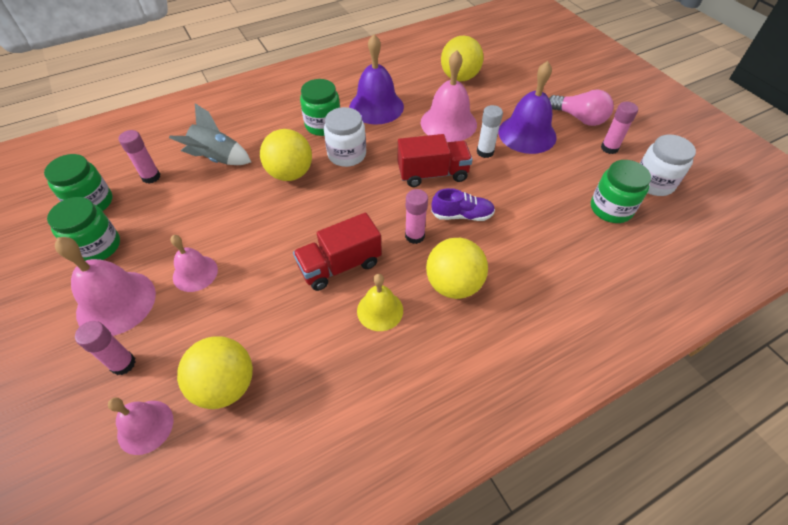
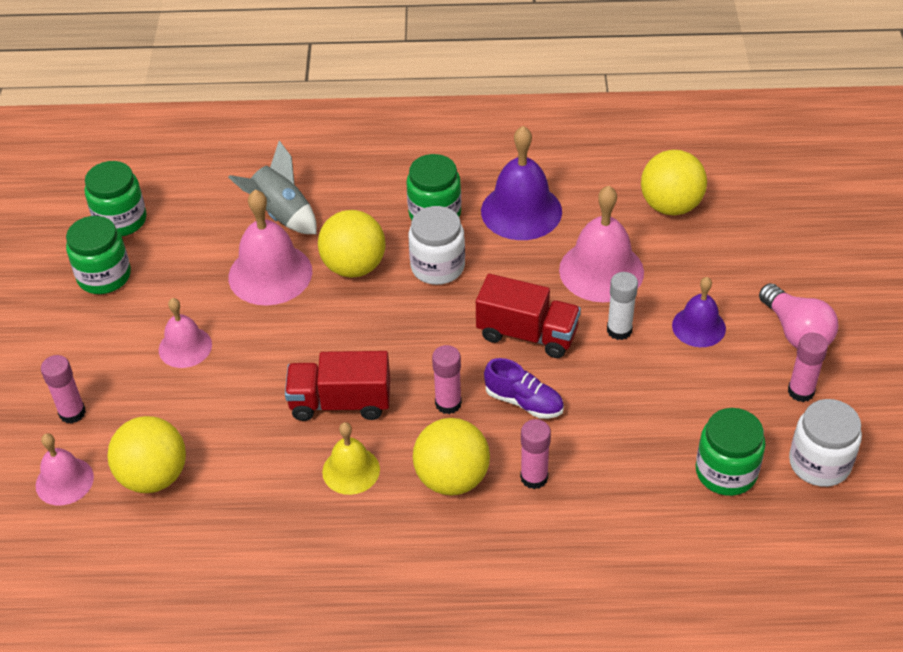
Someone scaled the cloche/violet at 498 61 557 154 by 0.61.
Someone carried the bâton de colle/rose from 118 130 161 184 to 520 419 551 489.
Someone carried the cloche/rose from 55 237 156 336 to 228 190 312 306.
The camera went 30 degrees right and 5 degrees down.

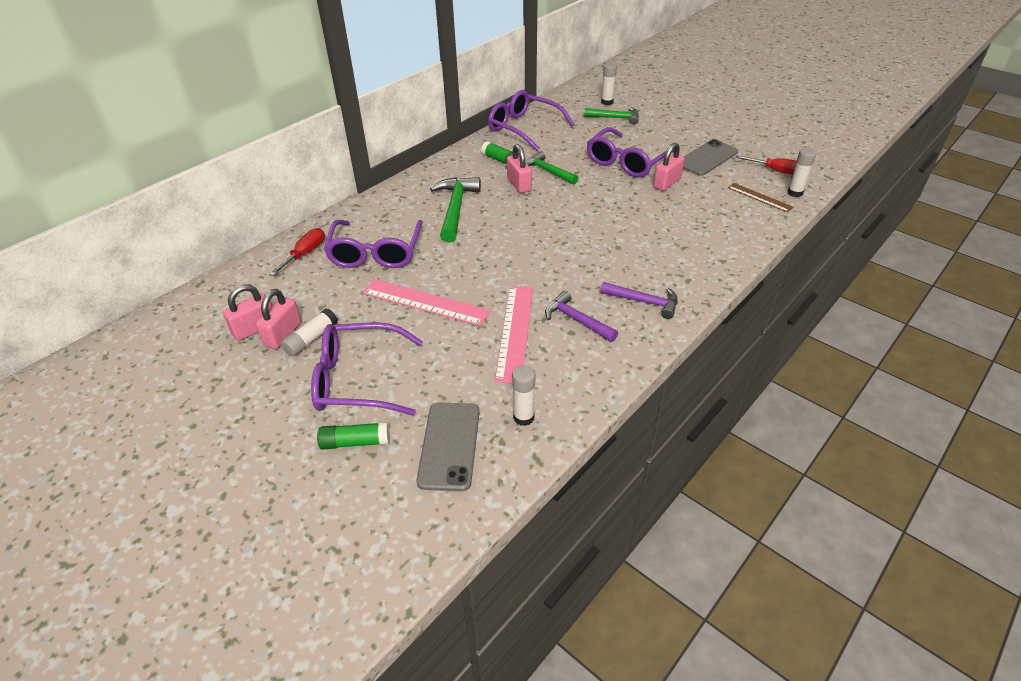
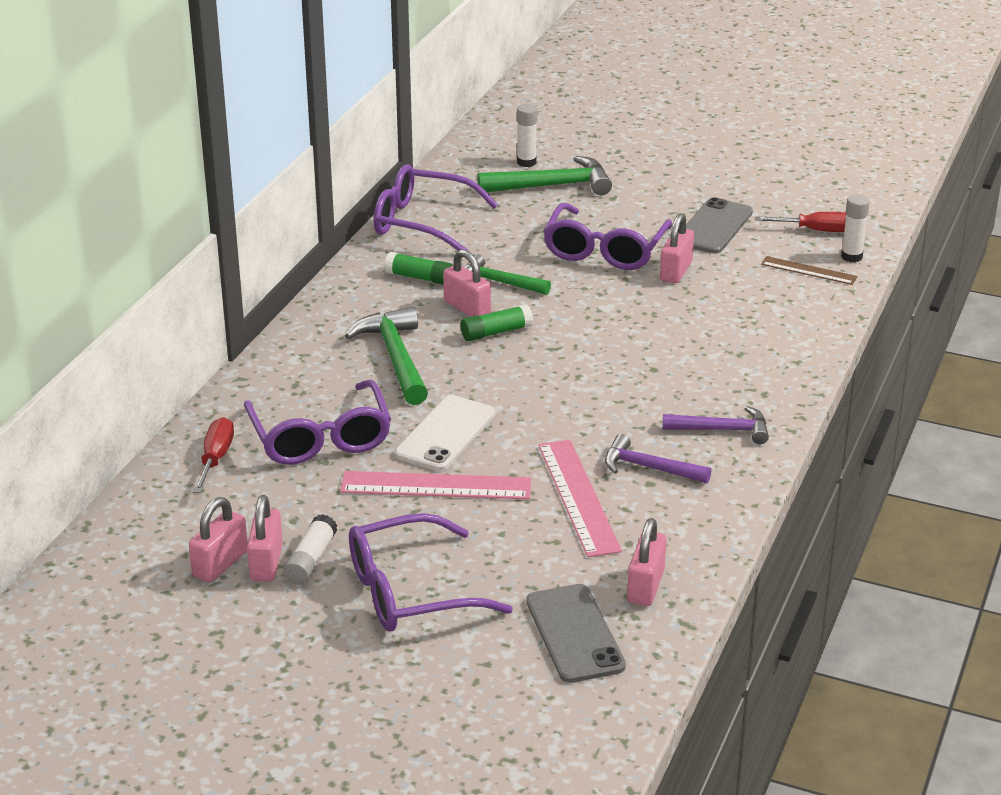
Someone scaled the marteau/vert at 584 107 639 125 by 1.52.
Someone swapped the bâton de colle/blanc at 512 365 535 426 for the cadenas/rose at 627 518 666 606.
Someone carried the bâton de colle/vert from 317 422 390 450 to 460 304 533 341.
Someone put down the téléphone/blanc at 395 395 495 471.
The camera went 20 degrees left and 10 degrees down.

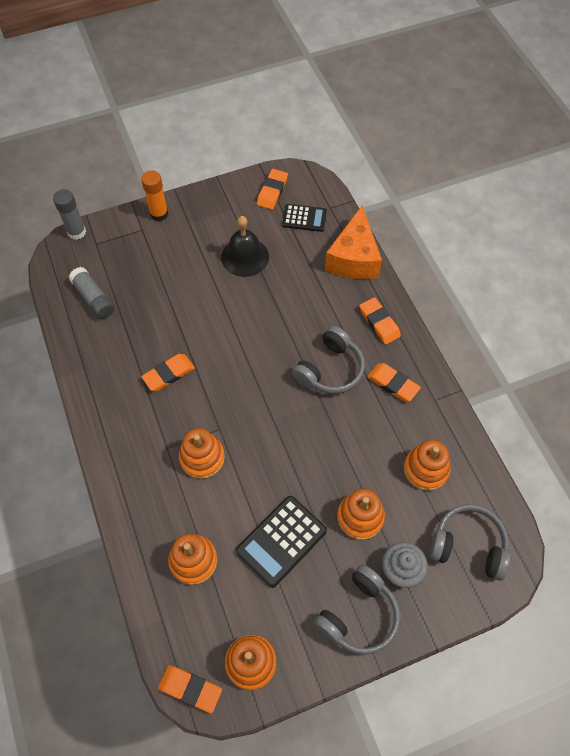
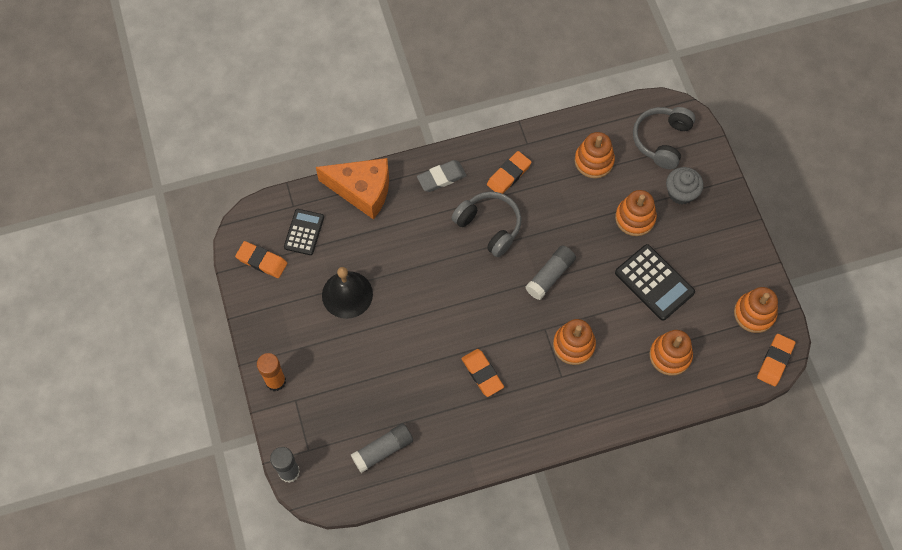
Someone repainted the gomme/orange at 359 297 401 345, which became the gomme/gris at 417 160 467 192.
Someone took away the casque audio/gris at 314 565 400 654.
Someone put down the bâton de colle/gris at 525 245 576 300.
The camera went 85 degrees left and 5 degrees up.

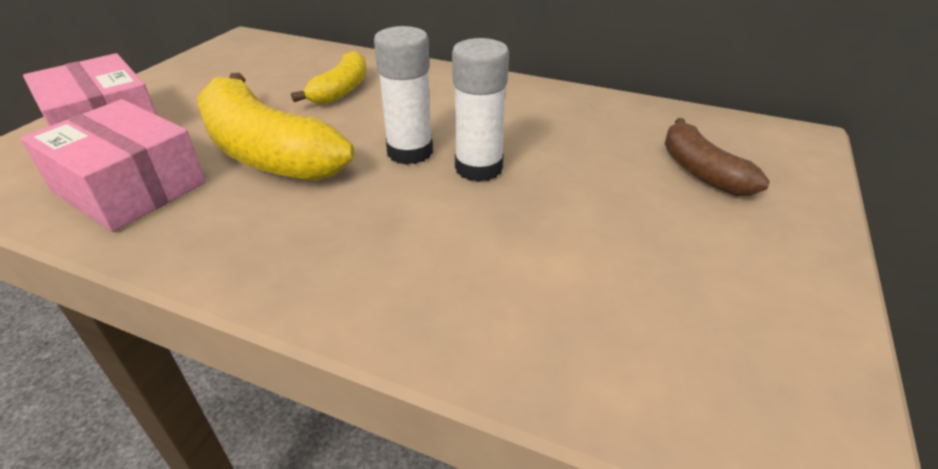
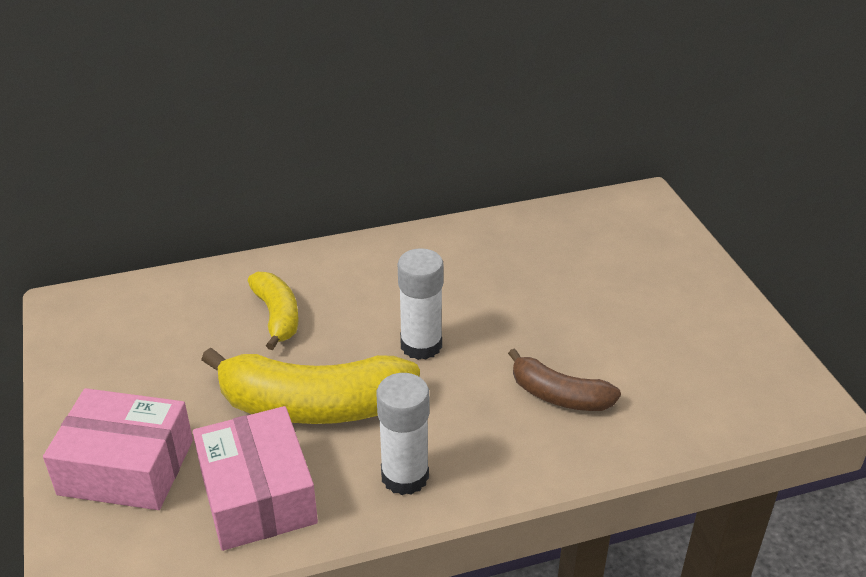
Someone carried the bâton de colle/blanc from 452 38 509 182 to 377 373 429 495.
Someone rotated the boîte/rose at 20 99 206 232 by 75 degrees clockwise.
Someone carried the banane/marron from 665 118 770 196 to 508 348 621 411.
The camera went 40 degrees left and 0 degrees up.

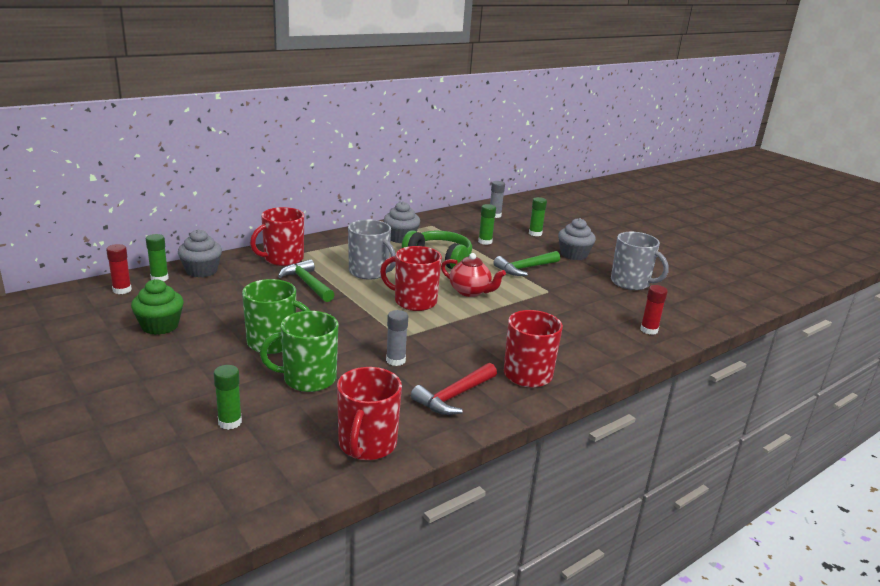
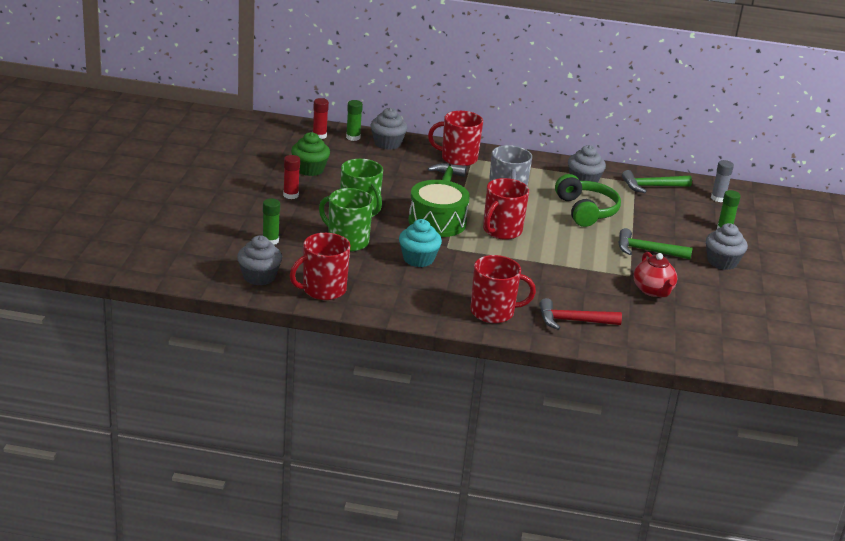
Someone took away the bâton de colle/vert at 478 204 496 245.
Someone took away the tasse/gris at 611 232 669 290.
Someone rotated the tasse/rouge at 380 246 442 311 by 120 degrees counterclockwise.
Someone carried the théière/rouge from 441 253 506 297 to 634 252 677 297.
Someone carried the bâton de colle/rouge from 640 285 668 335 to 283 155 300 199.
Someone swapped the bâton de colle/gris at 386 310 408 366 for the muffin/turquoise at 399 219 442 267.
Someone carried the marteau/rouge from 411 363 497 415 to 539 298 622 330.
Someone put down the marteau/vert at 622 170 692 193.
Someone put down the tambour/vert at 409 180 470 237.
Someone put down the muffin/gris at 237 235 282 285.
The camera went 45 degrees right and 5 degrees up.

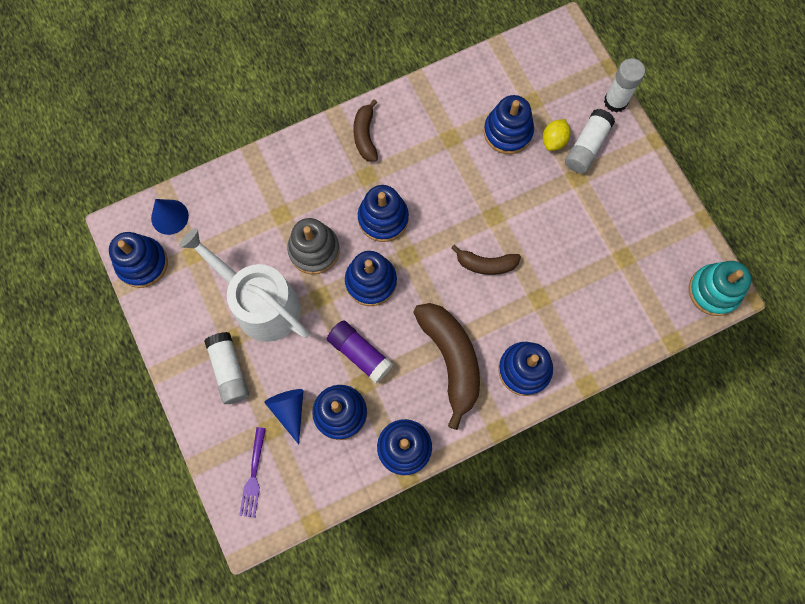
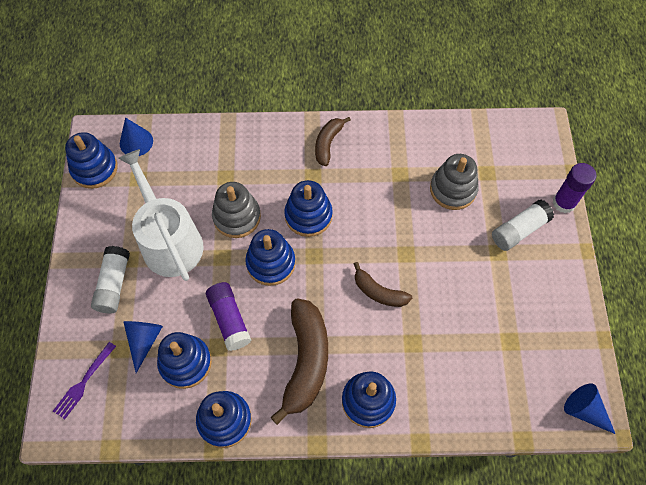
Someone repainted the bâton de colle/blanc at 604 58 645 113, which became the bâton de colle/violet at 553 163 596 213.
Someone repainted the jouet à empiler/bleu at 484 95 534 154, which became the jouet à empiler/gris at 430 154 479 210.
Someone took away the citron/jaune at 543 119 571 151.
Someone swapped the jouet à empiler/turquoise at 689 261 751 316 for the cône/bleu at 564 384 615 434.
The camera went 25 degrees right and 10 degrees down.

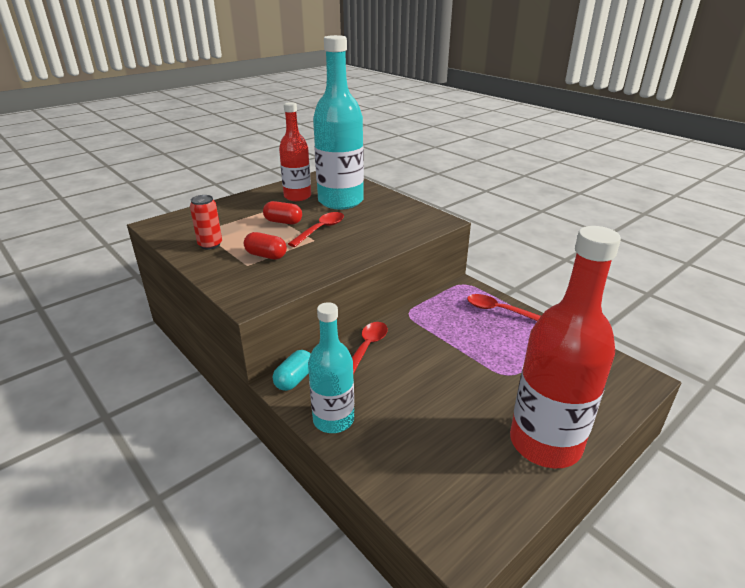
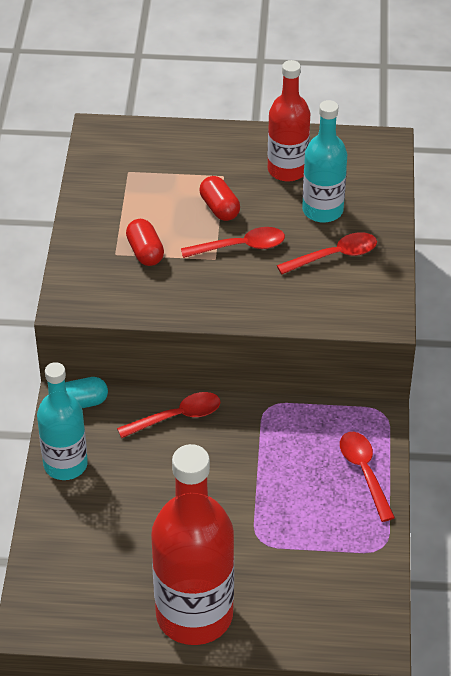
Someone scaled the bouteille/turquoise at 313 35 364 209 by 0.61.
Someone took away the canette/rouge at 190 195 222 250.
Someone put down the cuillère/rouge at 277 232 377 274.
The camera went 45 degrees right and 15 degrees up.

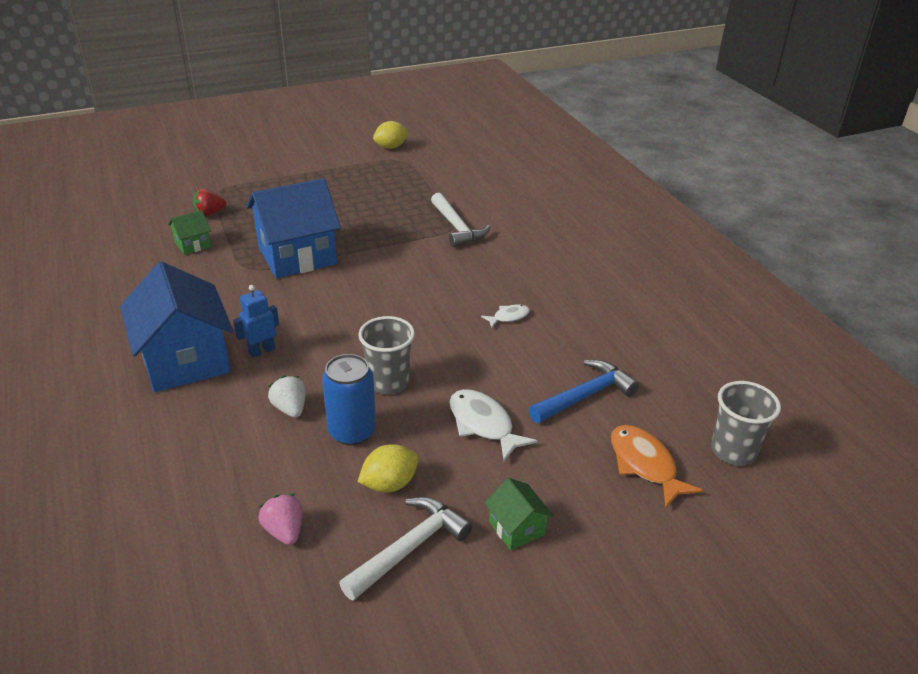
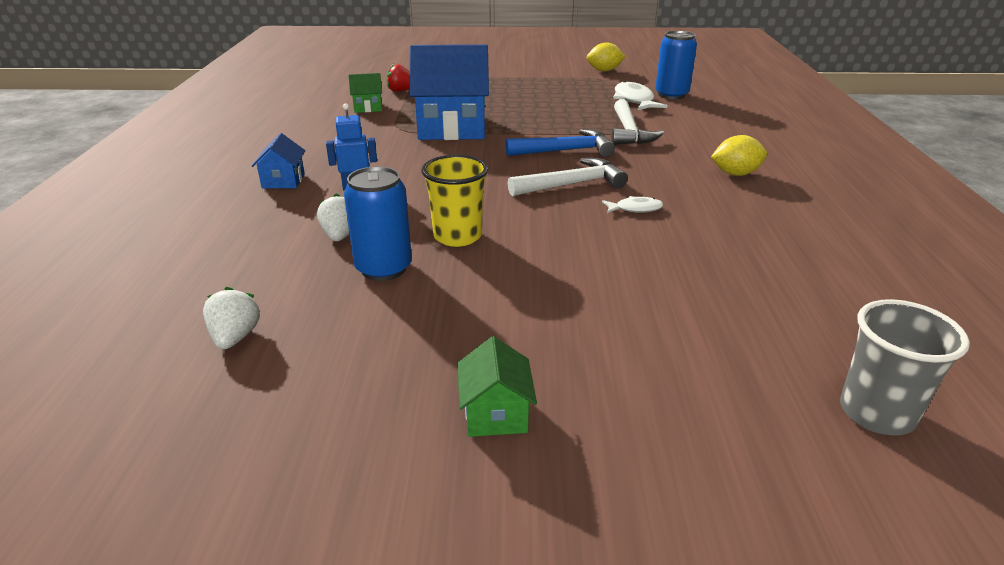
Someone scaled the maison/bleu at 120 262 233 392 by 0.45.
Someone repainted the gobelet/gris at 358 316 415 394, which became the gobelet/jaune at 422 155 488 247.
Someone carried the marteau/bleu from 529 360 639 423 to 505 129 615 157.
Someone carried the poisson/blanc from 449 389 537 461 to 613 81 668 111.
Someone took away the poisson/orange at 611 425 703 508.
Someone carried the citron/jaune from 357 444 419 493 to 711 135 767 176.
Someone repainted the fraise/rose at 259 494 302 545, which became the fraise/blanc at 203 287 261 349.
Someone carried the marteau/blanc from 339 497 473 601 to 508 158 628 196.
Someone put down the canette/bleu at 655 31 697 99.
The camera went 25 degrees right and 5 degrees down.

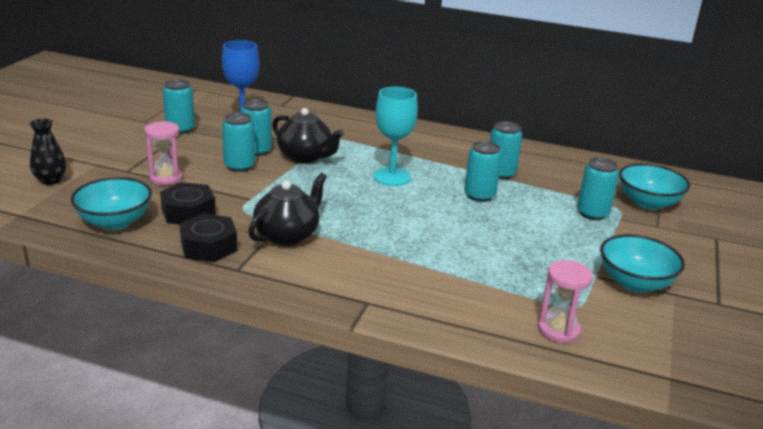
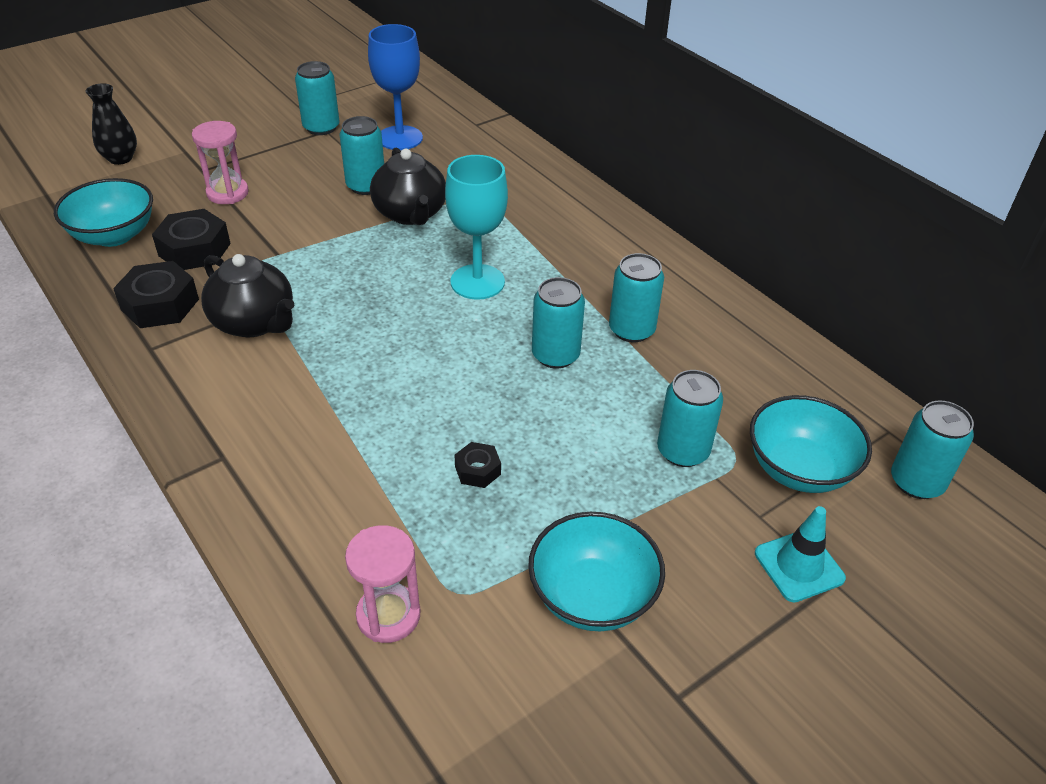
Someone carried the canette/turquoise from 222 113 255 172 to 891 401 974 499.
Someone rotated the théière/noir at 248 173 327 246 by 60 degrees clockwise.
Someone put down the écrou/noir at 454 442 501 488.
Someone put down the cône de chantier/turquoise at 755 506 846 602.
The camera went 35 degrees right and 15 degrees up.

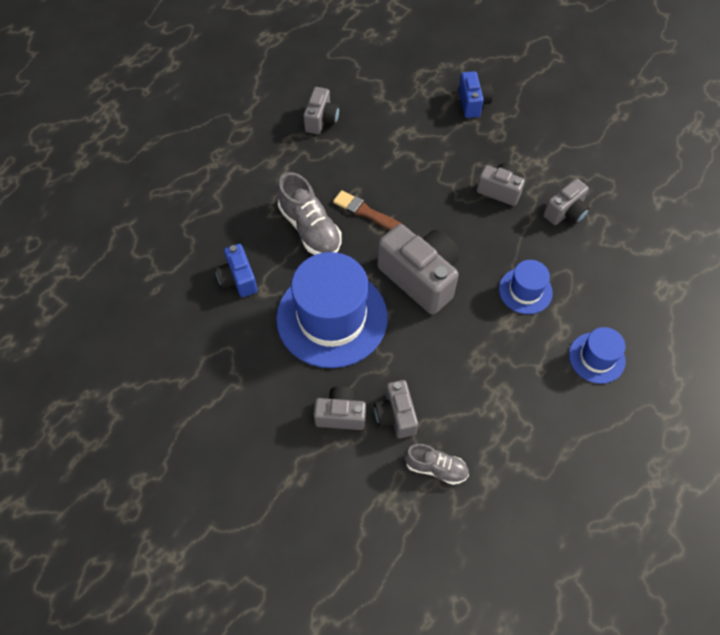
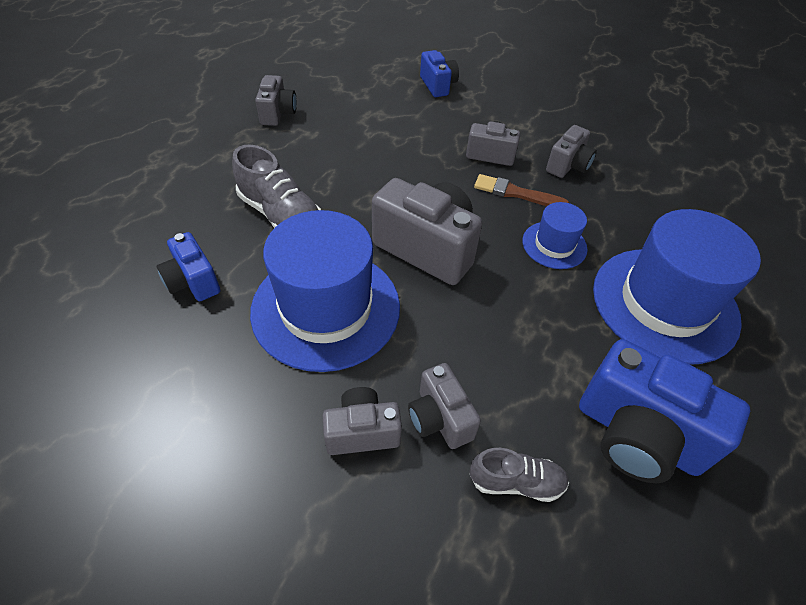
Someone carried the pinceau/marron from 333 190 402 230 to 474 174 569 206.
Someone scaled the chapeau/bleu at 569 327 626 384 by 2.04.
Someone put down the appareil photo/bleu at 579 339 750 483.
The camera went 15 degrees left and 10 degrees down.

